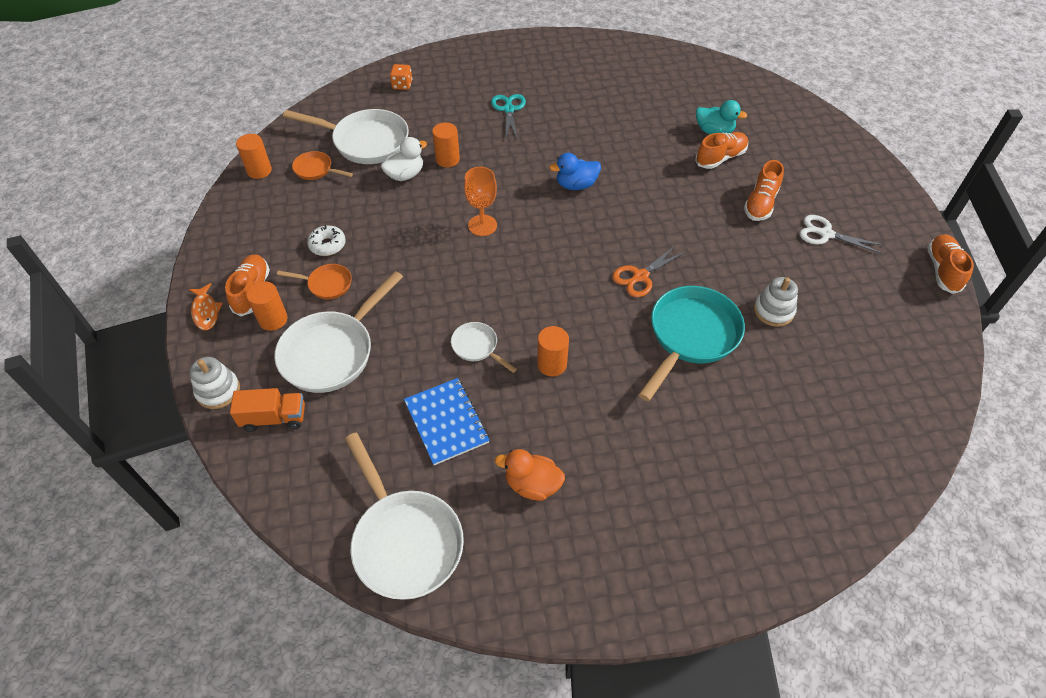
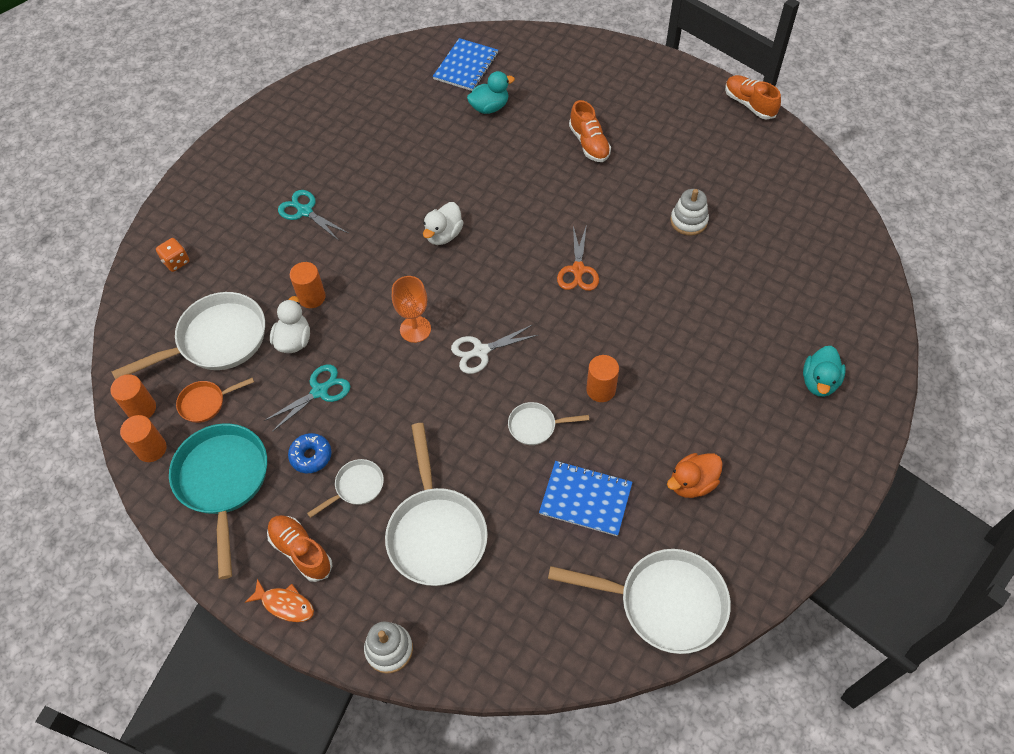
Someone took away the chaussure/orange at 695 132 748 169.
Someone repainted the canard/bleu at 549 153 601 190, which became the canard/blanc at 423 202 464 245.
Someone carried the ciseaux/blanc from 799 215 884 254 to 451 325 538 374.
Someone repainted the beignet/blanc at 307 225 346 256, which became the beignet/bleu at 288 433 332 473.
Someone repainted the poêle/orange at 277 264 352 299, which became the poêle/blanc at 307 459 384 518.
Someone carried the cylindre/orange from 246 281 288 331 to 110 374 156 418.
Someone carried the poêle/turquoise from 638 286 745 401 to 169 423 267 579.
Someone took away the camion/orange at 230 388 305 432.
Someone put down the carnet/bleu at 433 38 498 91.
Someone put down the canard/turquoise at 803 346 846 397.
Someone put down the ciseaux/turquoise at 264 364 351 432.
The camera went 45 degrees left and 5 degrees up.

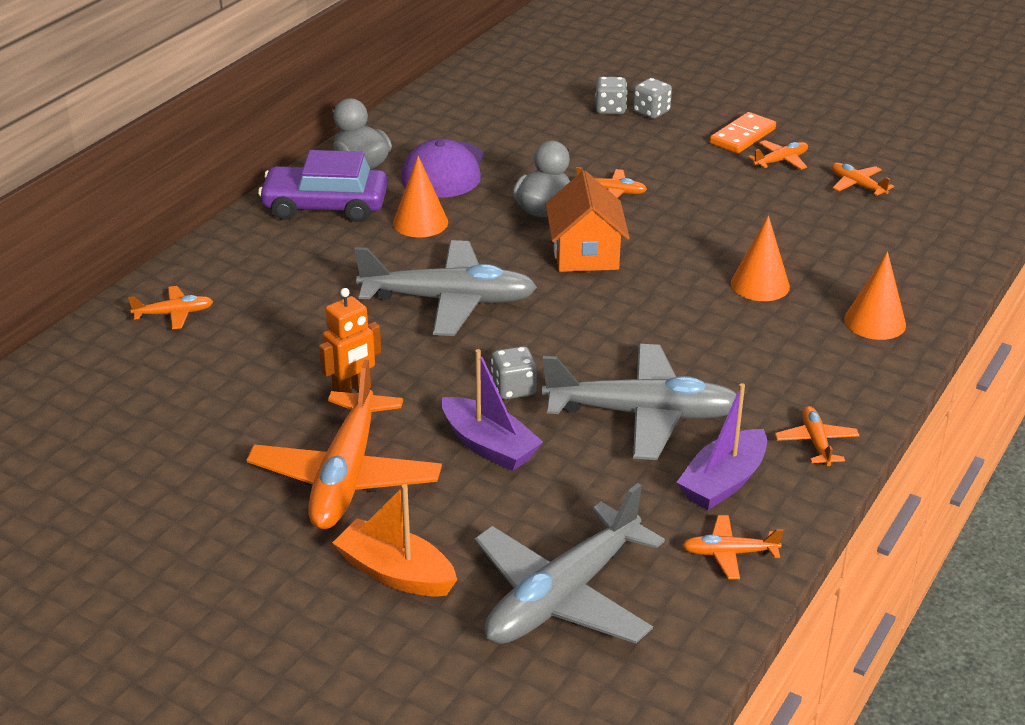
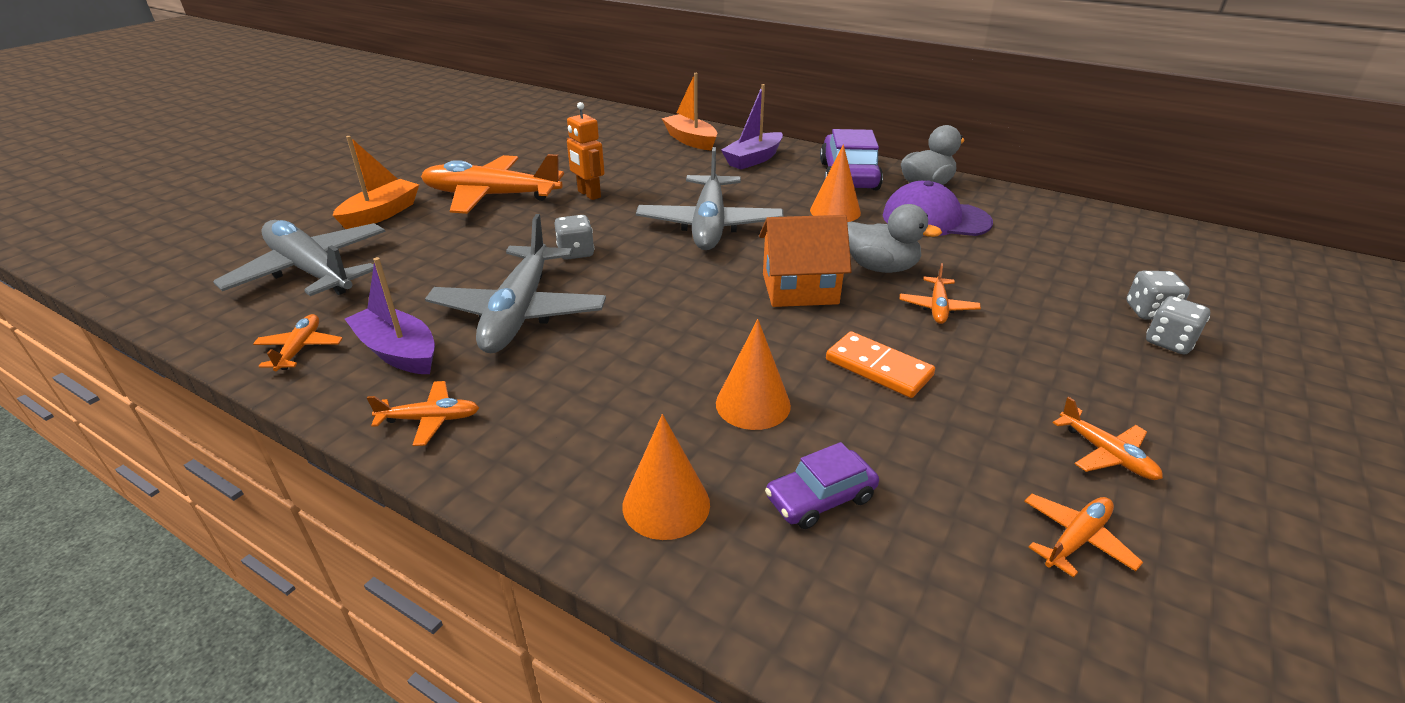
Someone carried the domino/orange from 710 112 776 153 to 826 331 935 398.
Someone swapped the avion/orange at 128 286 213 329 for the bateau/orange at 662 73 717 150.
Someone carried the bateau/violet from 442 349 543 471 to 721 84 783 169.
Someone put down the voiture/violet at 765 442 879 529.
The camera went 90 degrees right and 0 degrees up.

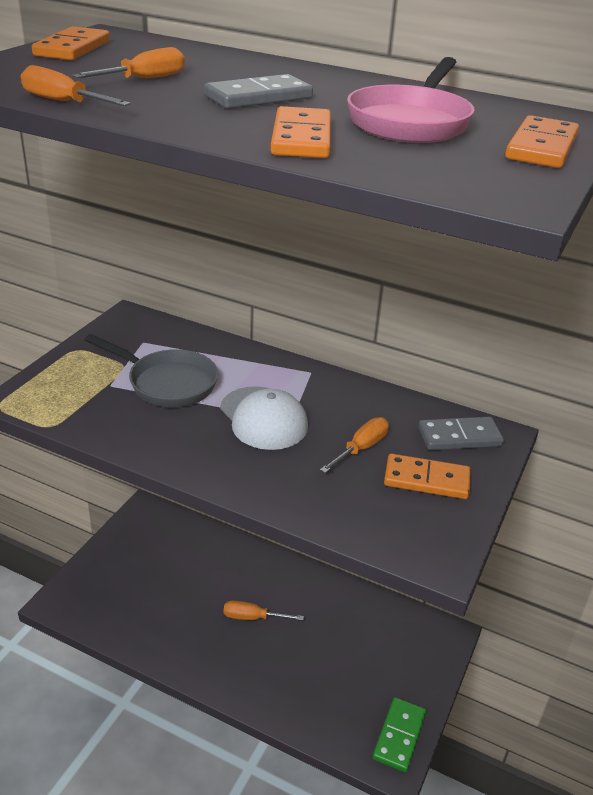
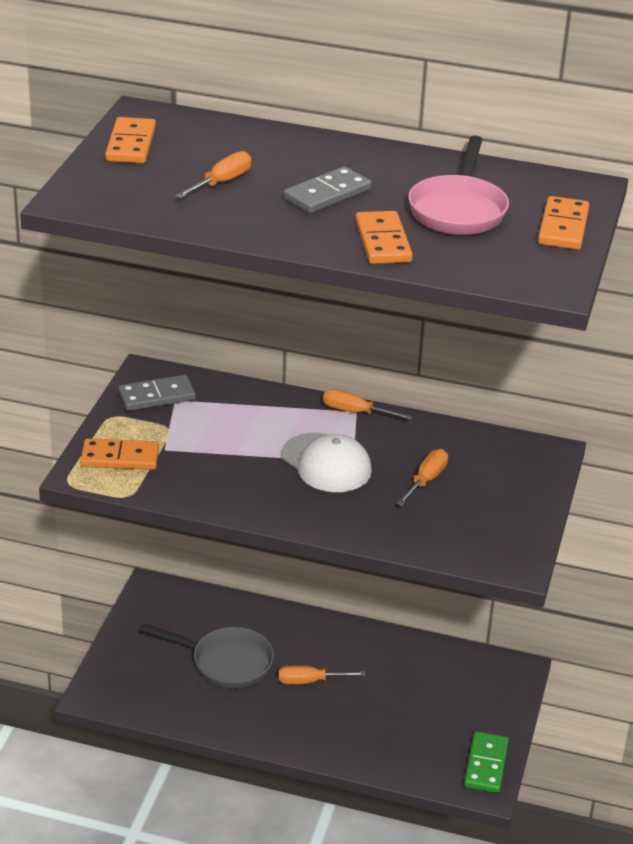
Someone carried the tournevis/orange from 21 65 131 106 to 323 389 412 420.
Someone carried the poêle/gris from 85 334 218 407 to 140 624 274 689.
Someone carried the domino/gris from 418 417 504 450 to 118 375 196 411.
Someone carried the domino/orange from 384 454 471 499 to 80 439 159 470.
The camera went 10 degrees left and 0 degrees up.

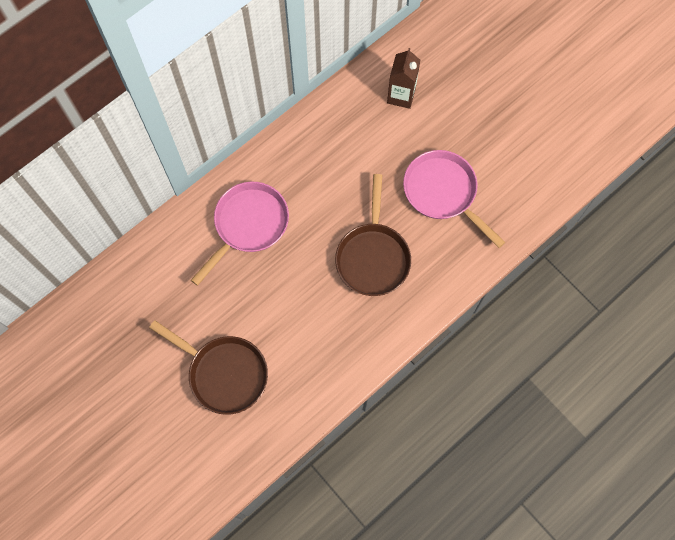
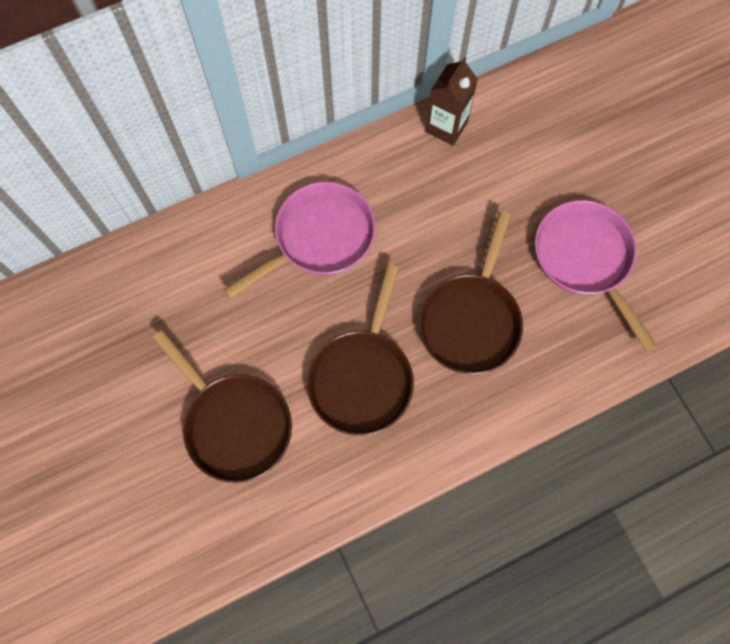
Someone carried the brique de lait/marron from 387 48 420 109 to 425 57 478 146.
Someone put down the poêle/marron at 307 264 414 436.
The camera went 15 degrees right and 0 degrees up.

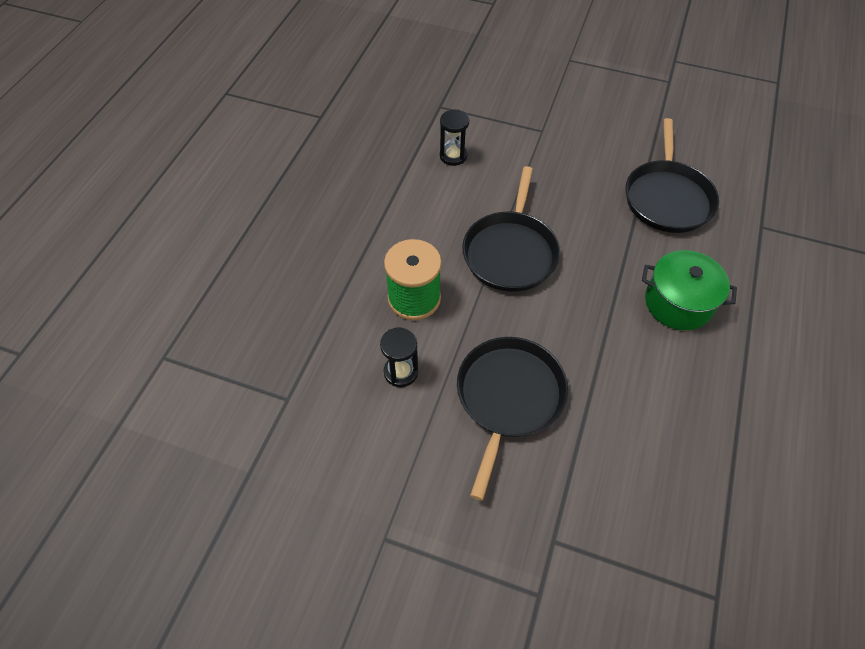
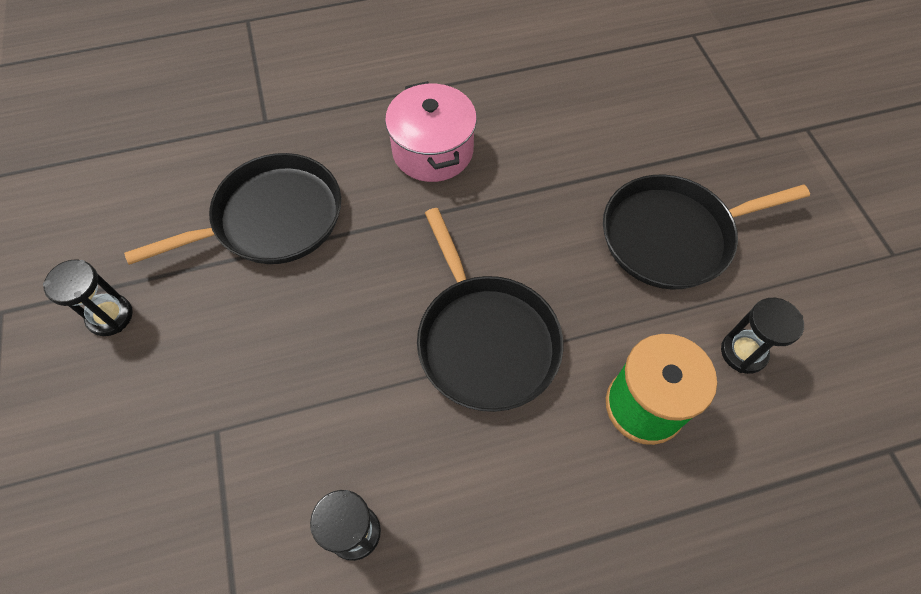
Someone rotated the poêle/noir at 462 166 560 292 by 90 degrees clockwise.
Someone repainted the marmite/vert at 642 250 737 330, which became the marmite/rose at 385 81 477 182.
Someone put down the sablier/noir at 43 259 133 336.
The camera went 125 degrees left and 5 degrees up.

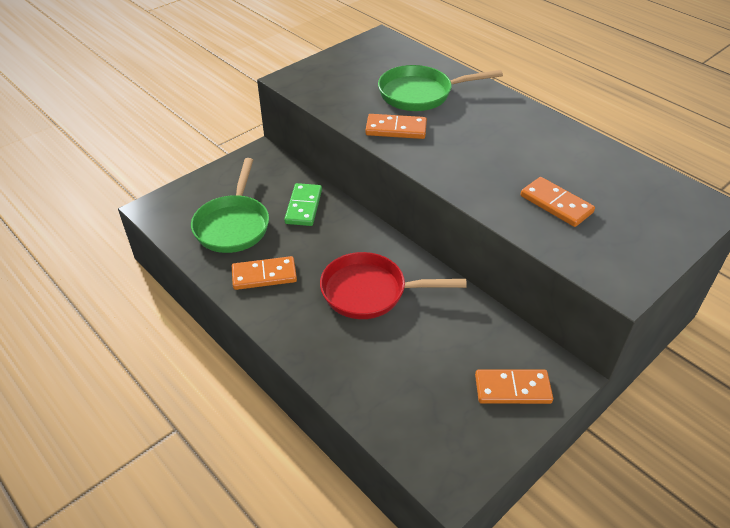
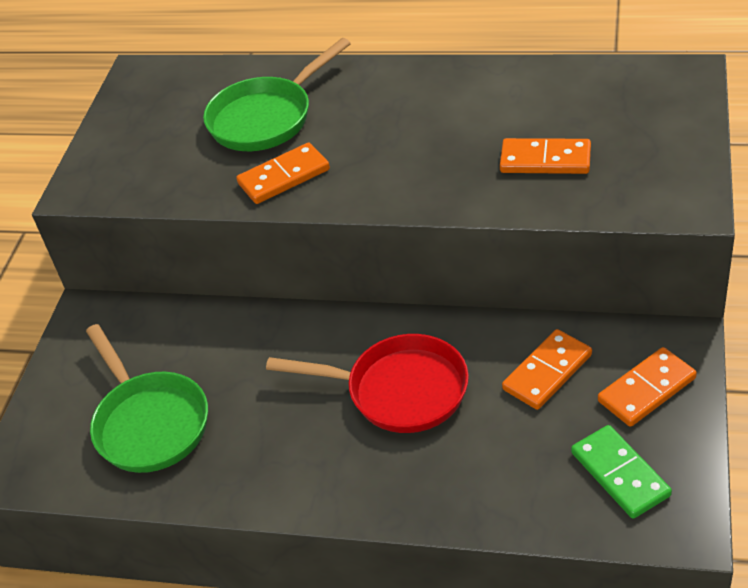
Someone carried the domino/vert from 284 183 322 226 to 571 425 672 519.
Someone rotated the poêle/rouge at 320 252 467 319 by 135 degrees counterclockwise.
Someone carried the domino/orange from 232 256 297 290 to 502 329 592 410.
The camera went 30 degrees left and 0 degrees up.

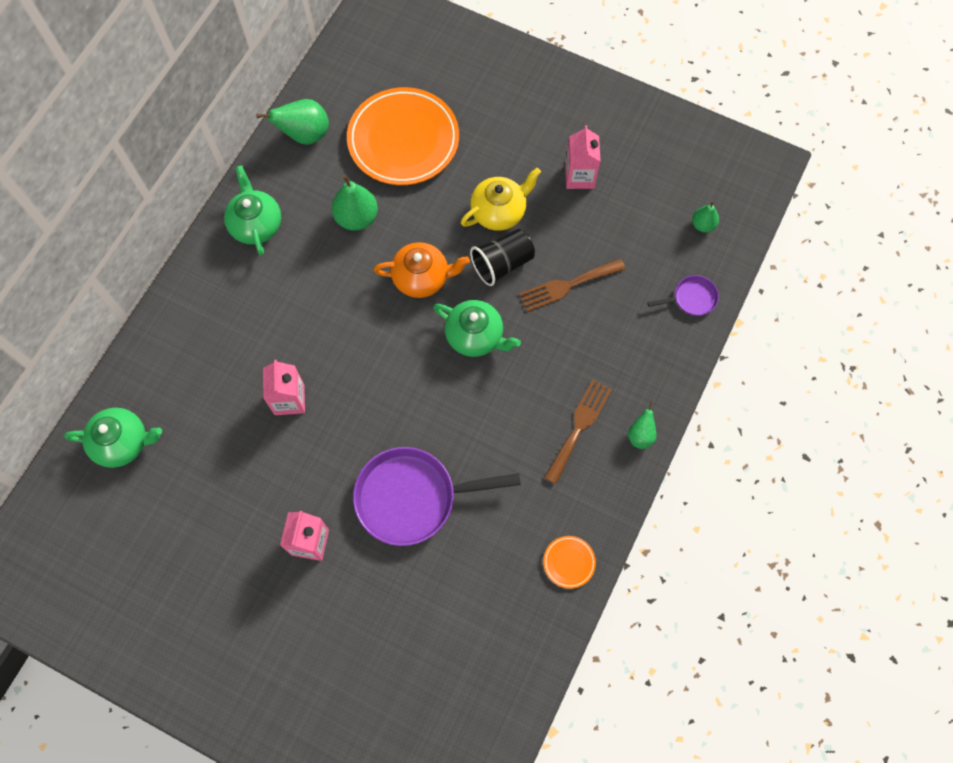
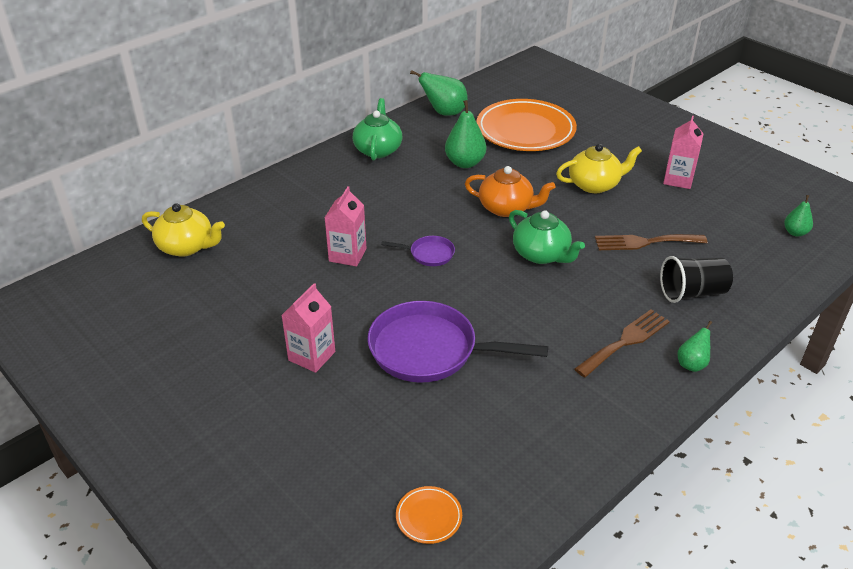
Someone carried the gobelet/noir from 470 229 535 286 to 660 256 733 303.
Someone carried the poêle/violet from 647 275 719 316 to 381 236 455 266.
Someone repainted the théière/vert at 64 408 162 468, which became the théière/jaune at 142 203 225 257.
Someone carried the assiette/orange from 543 536 596 589 to 396 486 462 544.
The camera went 20 degrees right and 30 degrees down.

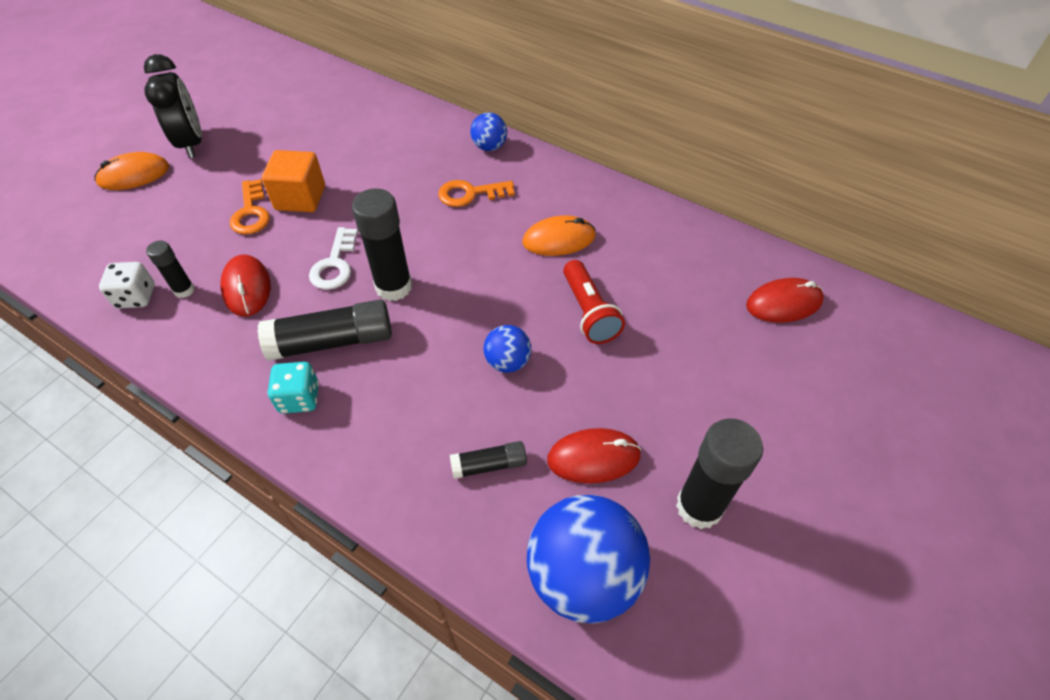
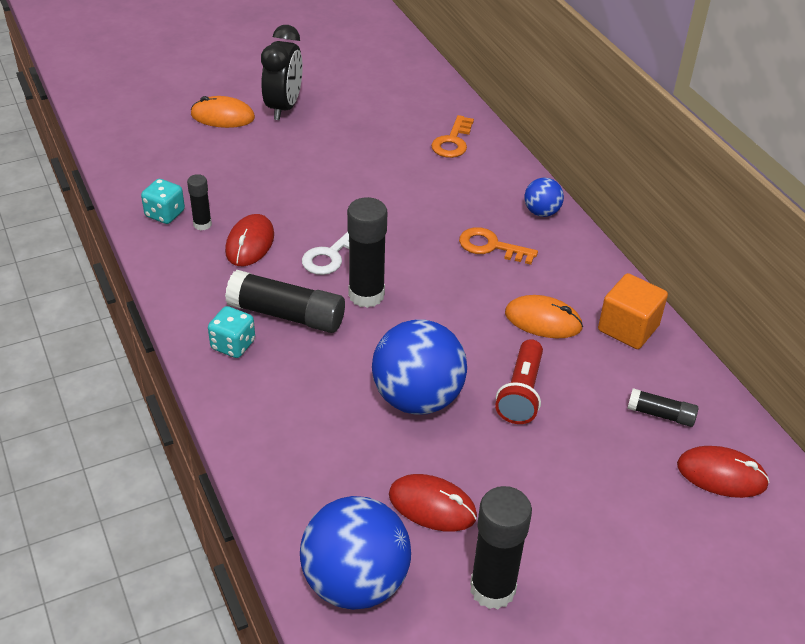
Someone carried the cube/orange from 262 150 325 212 to 598 273 668 349.
Someone carried the clé/orange from 230 179 270 235 to 431 115 474 158.
Someone repainted the dé/blanc at 99 262 155 309, which became the dé/turquoise at 141 179 185 224.
Someone scaled the balle/bleu at 484 325 531 373 by 2.00.
Someone carried the bâton de colle/noir from 450 441 527 479 to 627 388 698 427.
The camera went 30 degrees right and 10 degrees down.

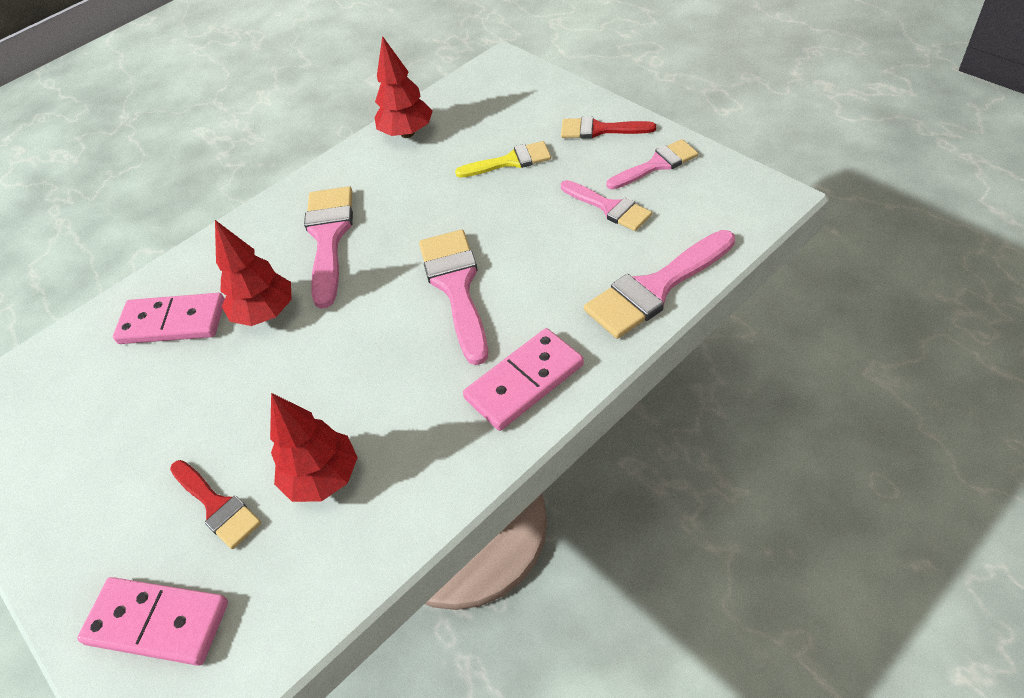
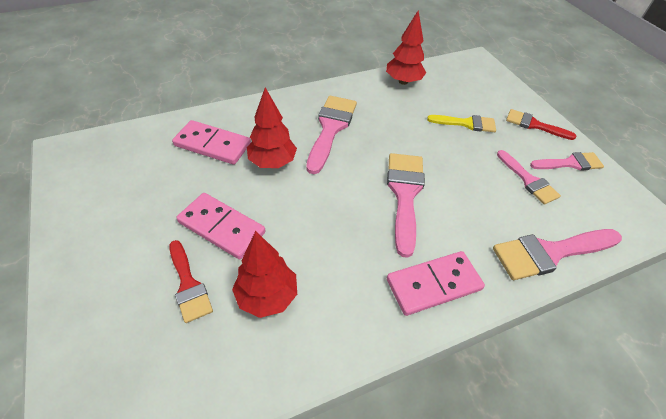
Someone carried the domino/rose from 77 577 228 666 to 176 193 265 260.
The camera went 10 degrees right and 0 degrees up.

